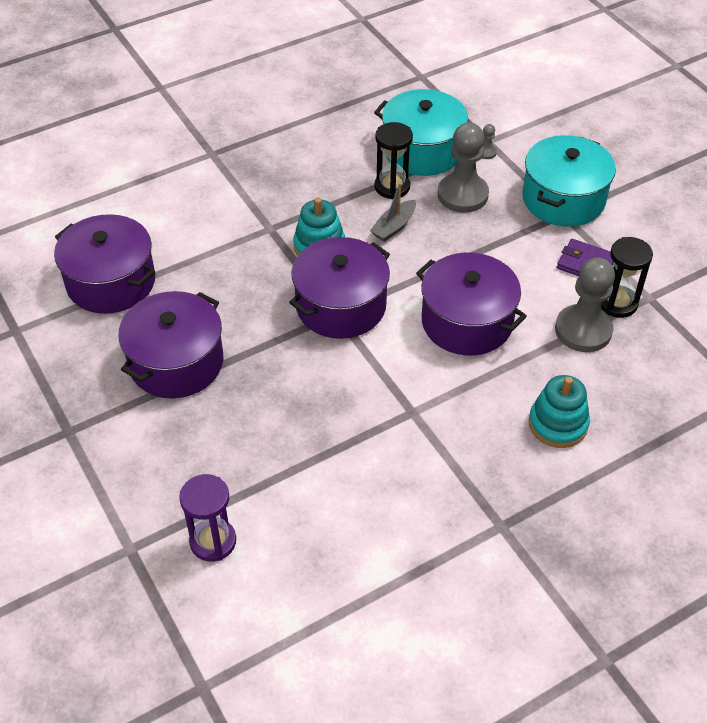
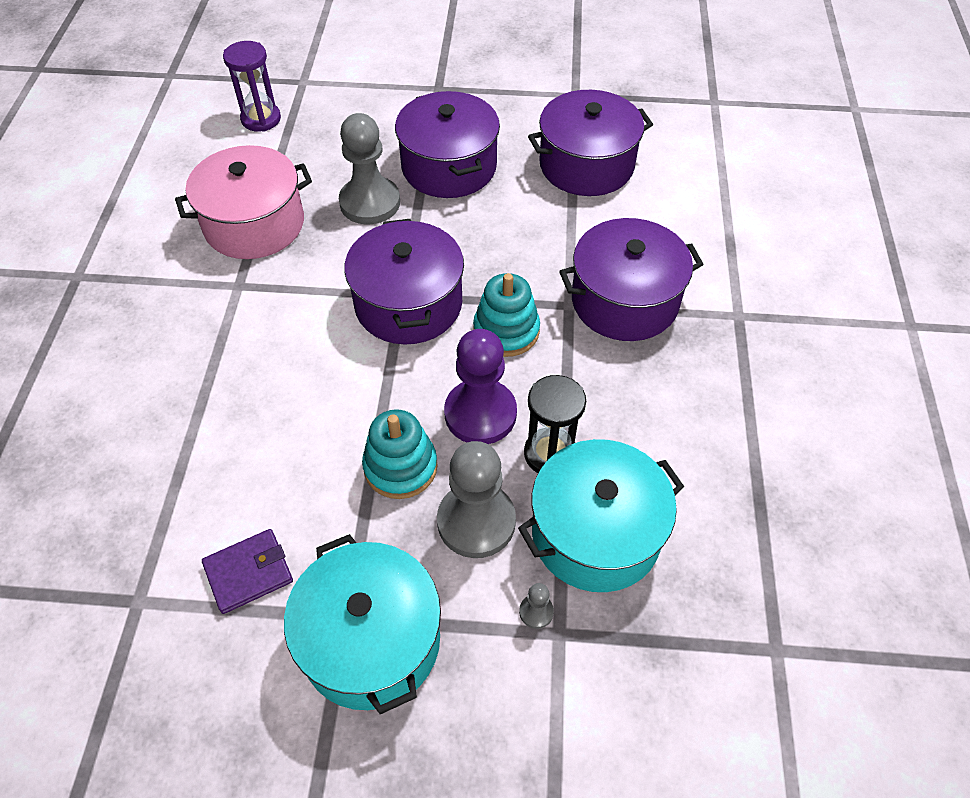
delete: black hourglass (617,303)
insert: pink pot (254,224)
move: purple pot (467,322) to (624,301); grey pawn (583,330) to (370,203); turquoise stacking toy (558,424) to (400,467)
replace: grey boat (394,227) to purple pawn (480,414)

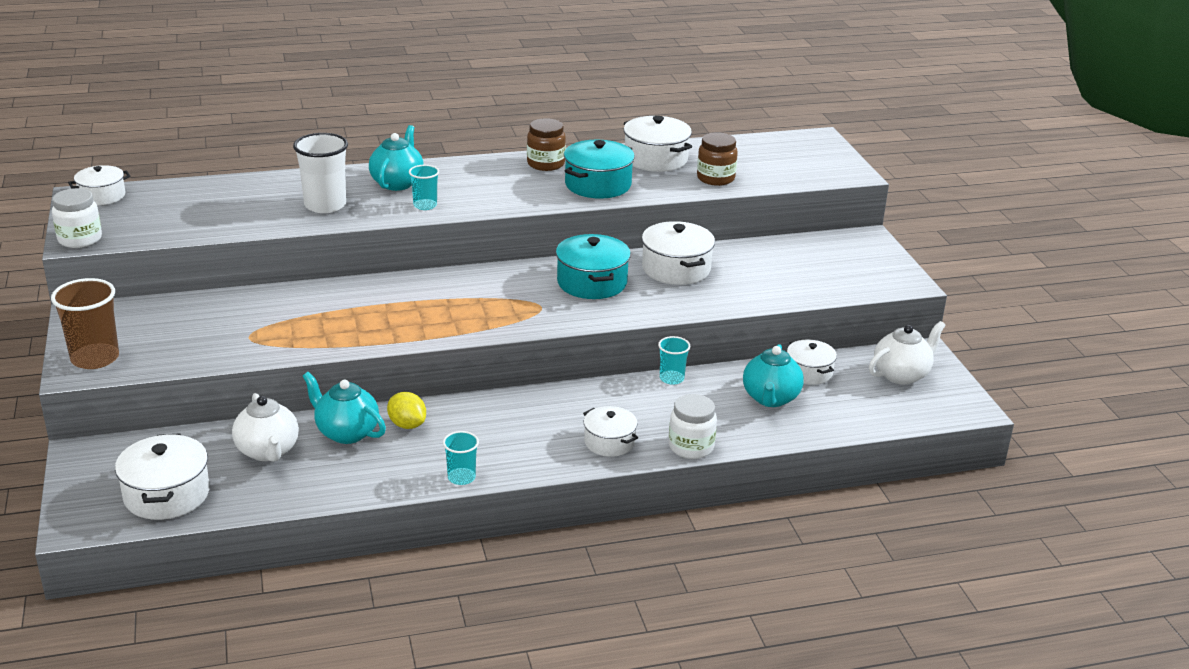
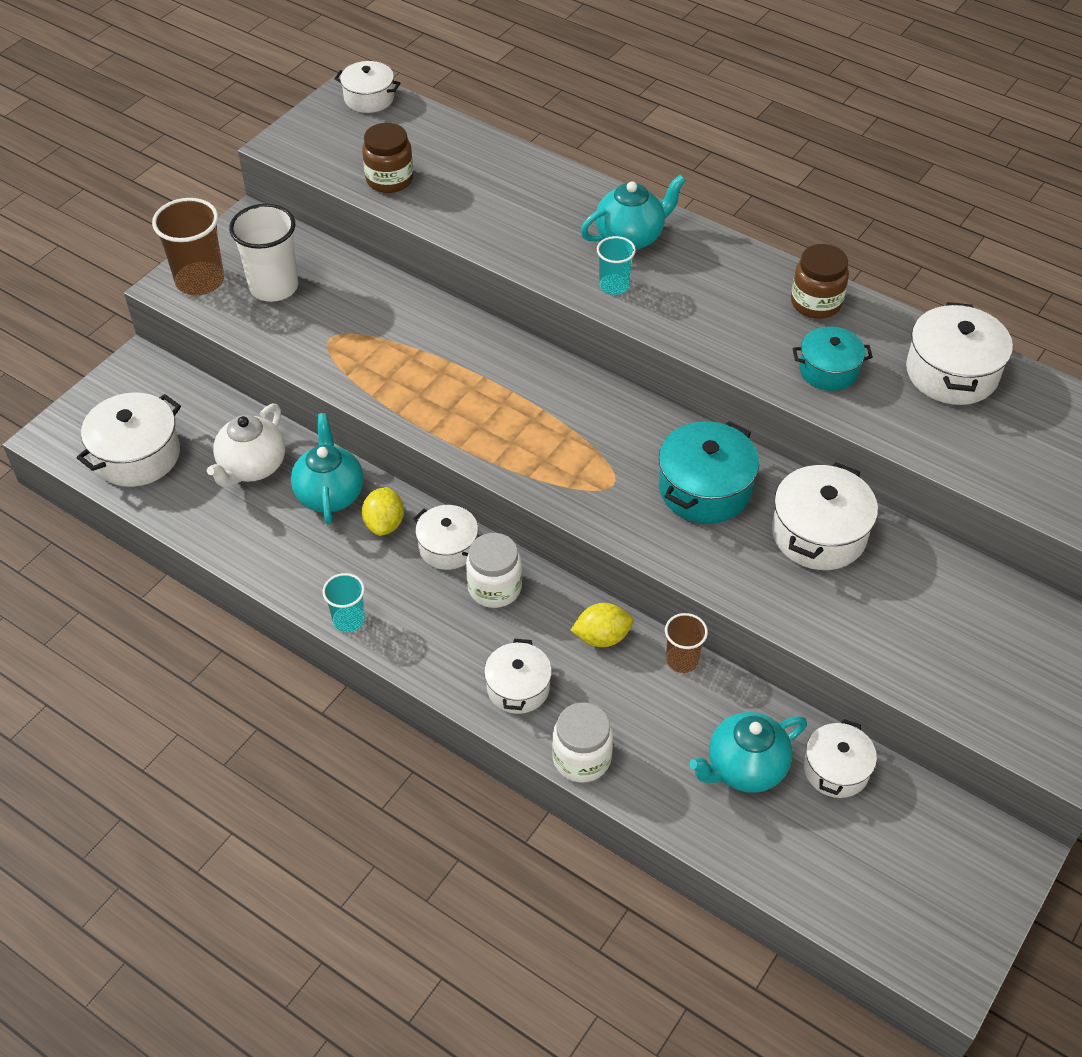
delete: white teapot (901,375)
insert: white pot (448,547); yellow lemon (602,637)
move: brown jar (715,178) to (389,179); white cup (325,205) to (274,287); white jar (80,239) to (494,588)
recolor: turquoise cup (671,378) to brown cup (682,660)
resize: turquoise pot (598,185) = (828,370) x0.65

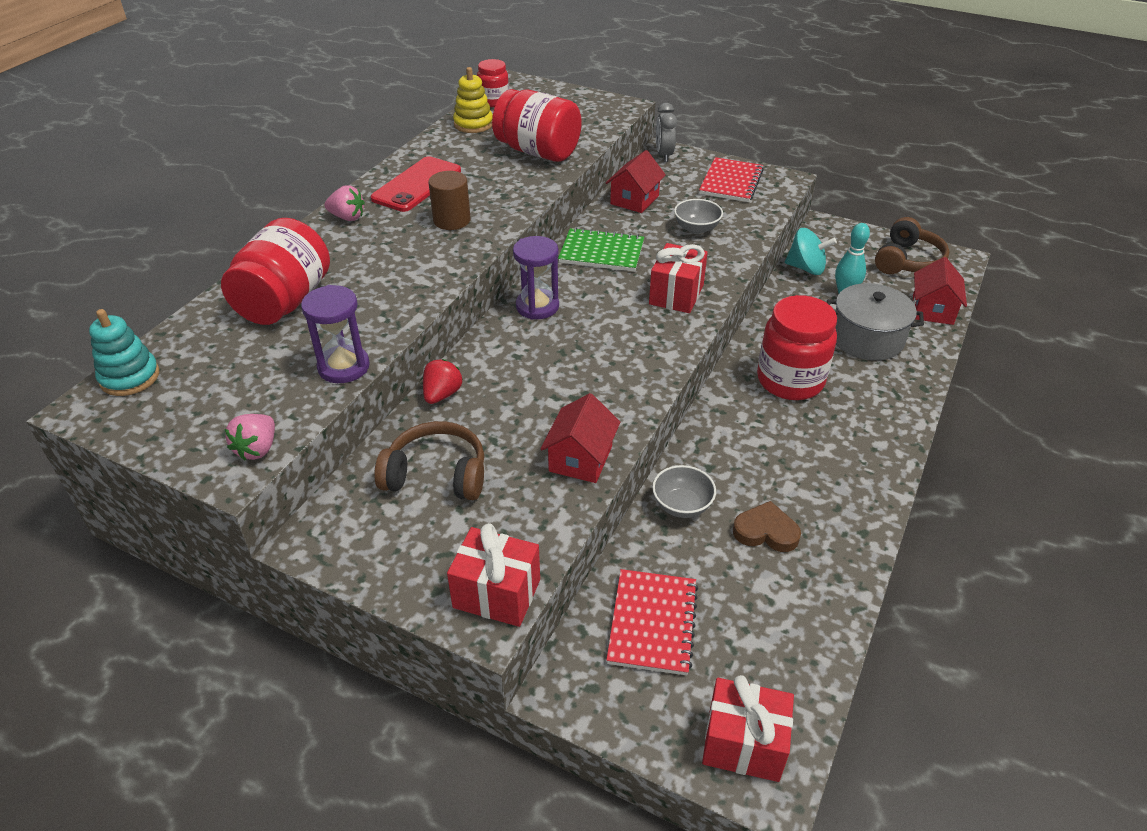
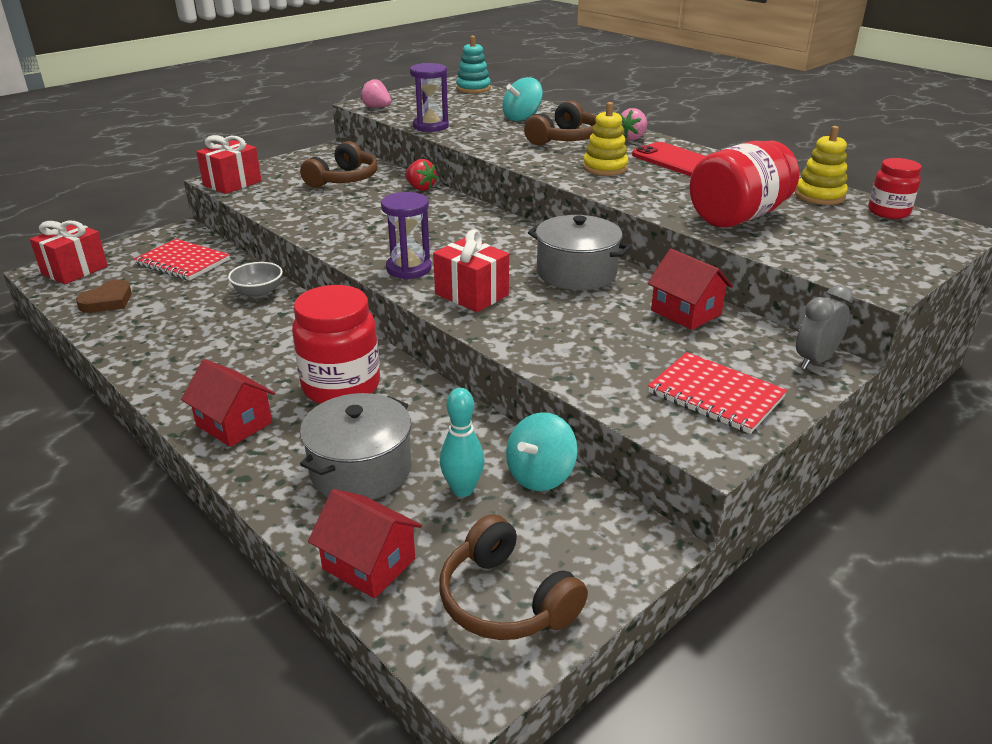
delete: grey bowl (696,229)
insert: brown headphones (565,139)
move: purple hourglass (537,306) to (409,269); red house (580,458) to (234,424); brown heart (766,531) to (108,301)
replace: brown cylinder (452,220) to yellow stacking toy (605,168); red jar (285,301) to turquoise spinning top (522,118); green notebook (601,252) to grey pot (576,273)
rotate: grey clock (664,155) = (815,360) 60 degrees counterclockwise

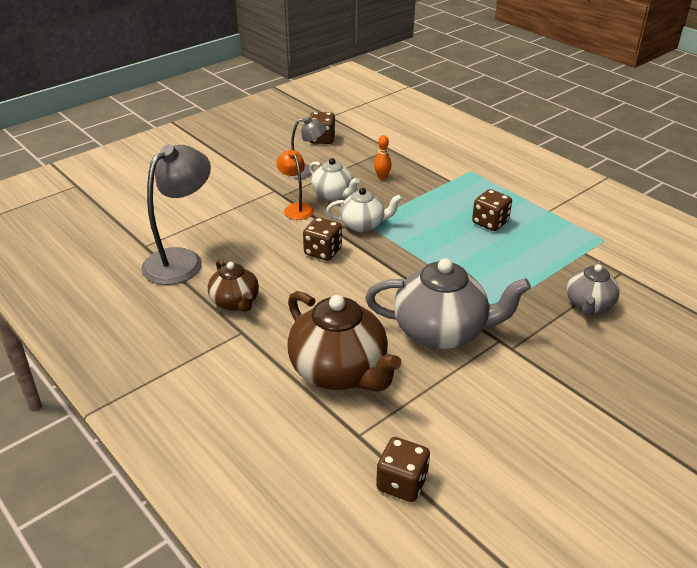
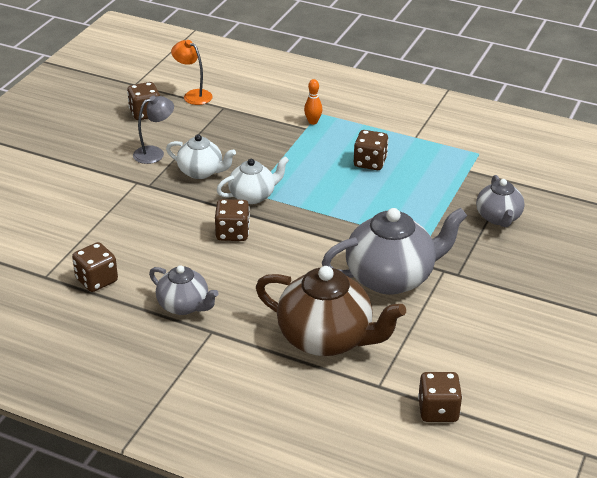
move: orange bowling pin (382,177) to (313,122); orange lamp (296,208) to (193,95)
replace: grey lamp (181,260) to brown dice (96,280)
recolor: brown teapot (235,302) to grey teapot (184,306)

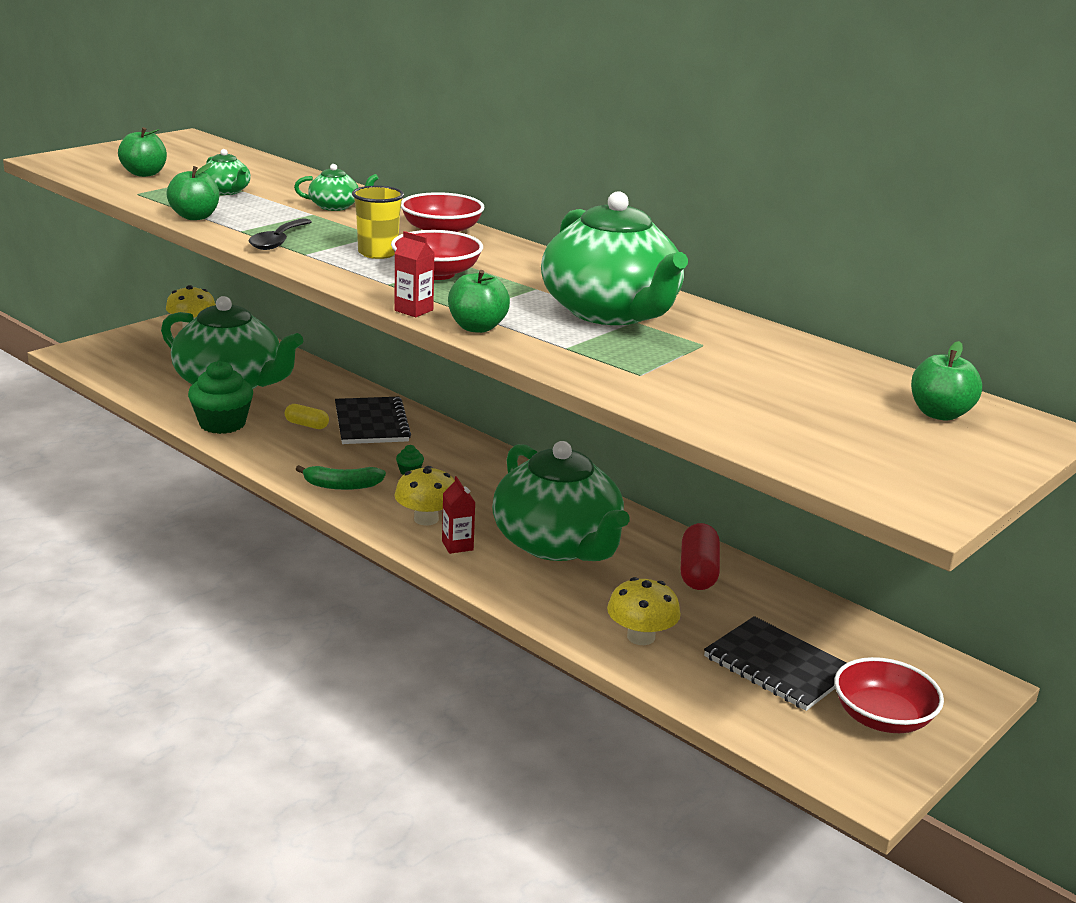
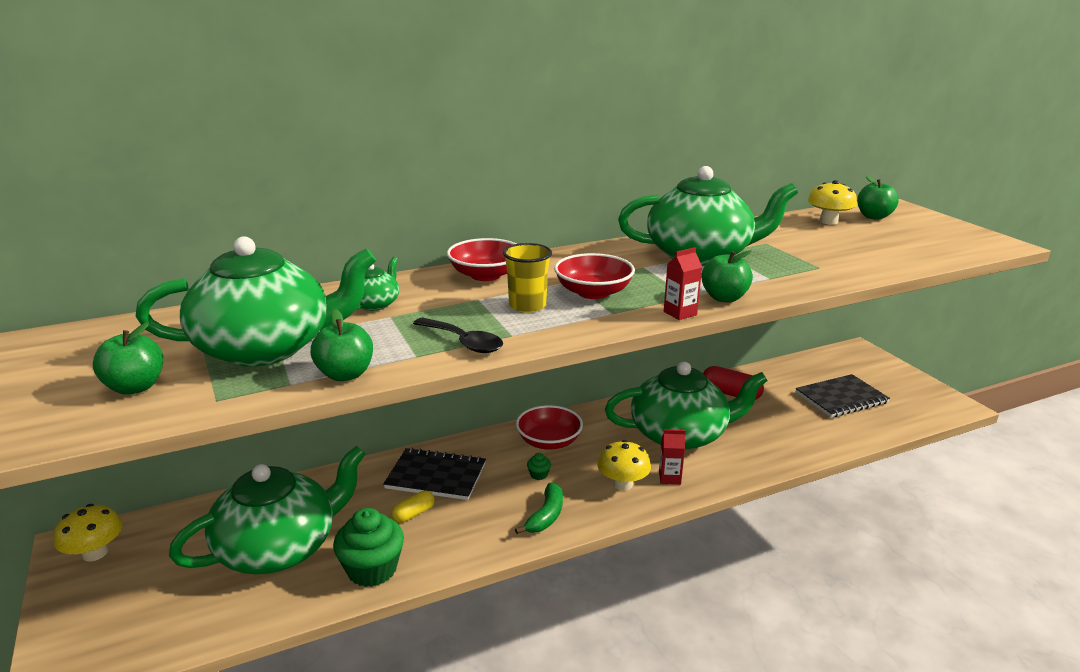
move: yellow mushroom (641,637) to (828,221); red bowl (882,718) to (549,441)
resize: green teapot (226,191) = (267,347) x2.34

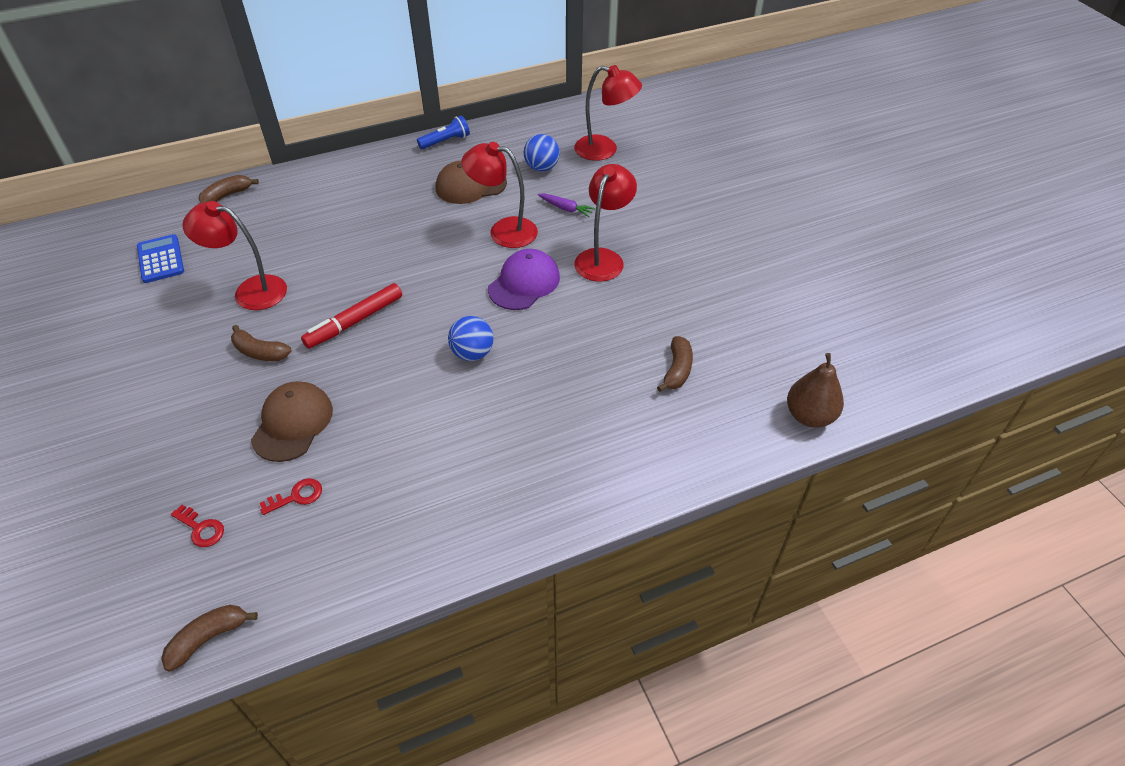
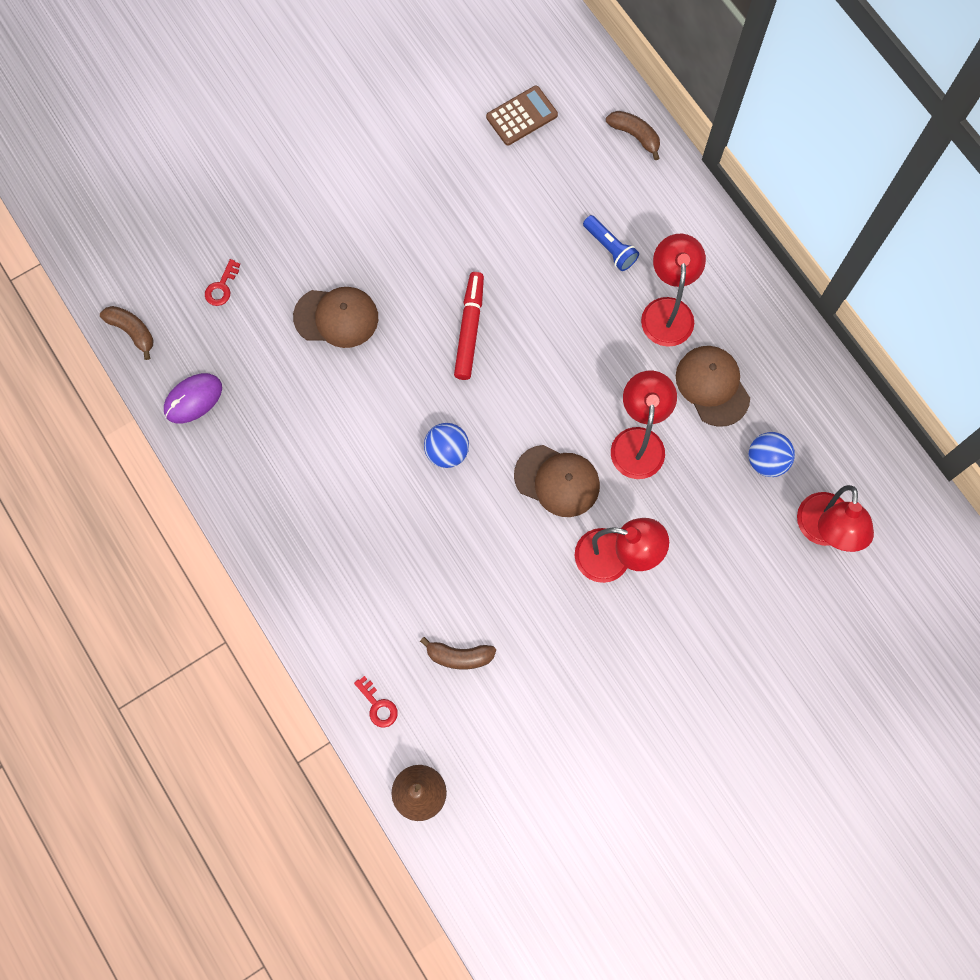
delete: purple carrot (565,208); brown banana (260,352)
insert: purple mouse (193,399)
move: blue flashlight (446,141) to (610,248); red lamp (250,291) to (667,310); red key (296,496) to (378,705)
recolor: blue calculator (160,259) to brown calculator (521,116); purple cap (524,283) to brown cap (557,481)
rotate: red marker (354,321) = (469,329) 60 degrees clockwise

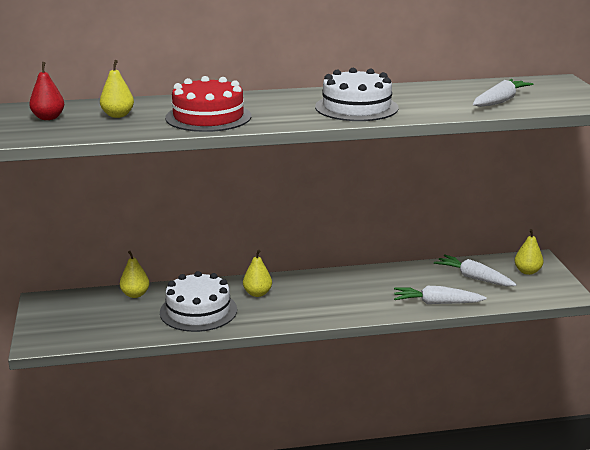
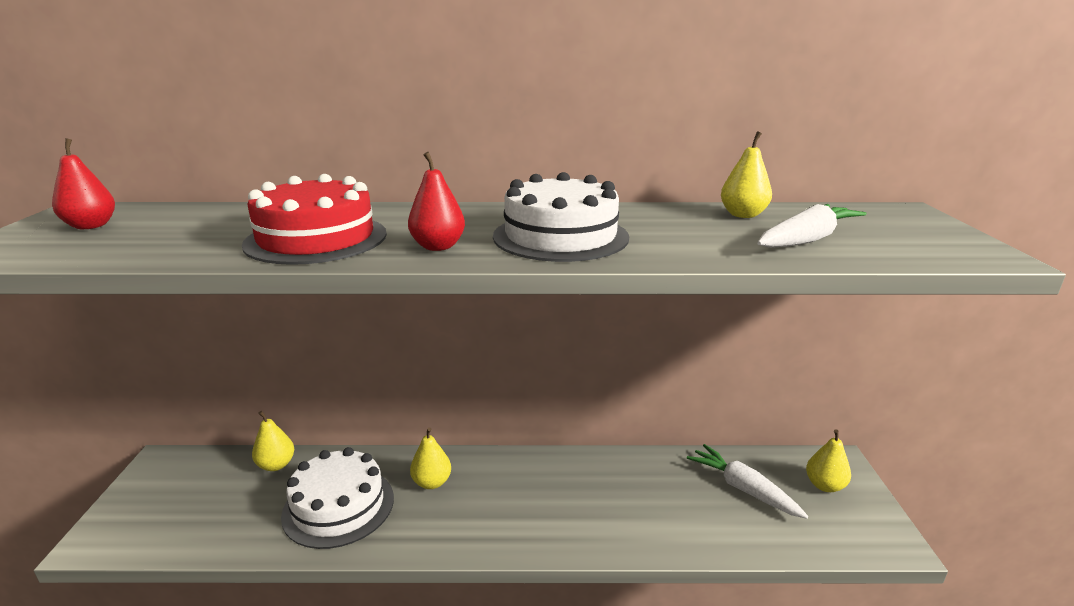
delete: white carrot (436,303)
insert: red pear (438,246)
move: yellow pear (118,115) to (743,215)

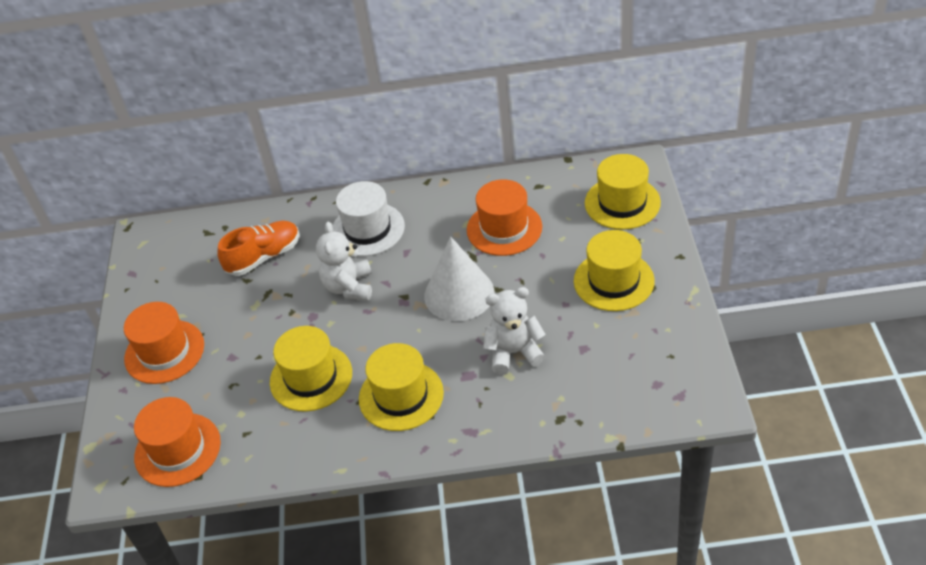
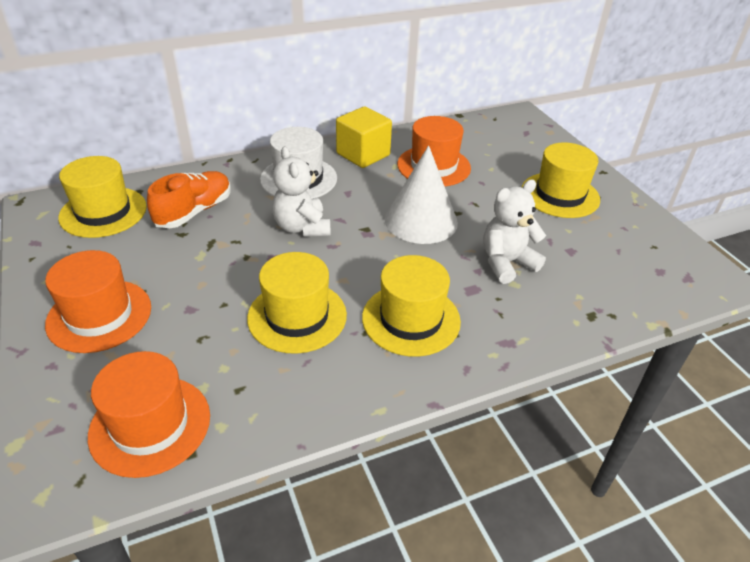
insert: yellow cube (363,154)
move: yellow hat (622,203) to (103,212)

